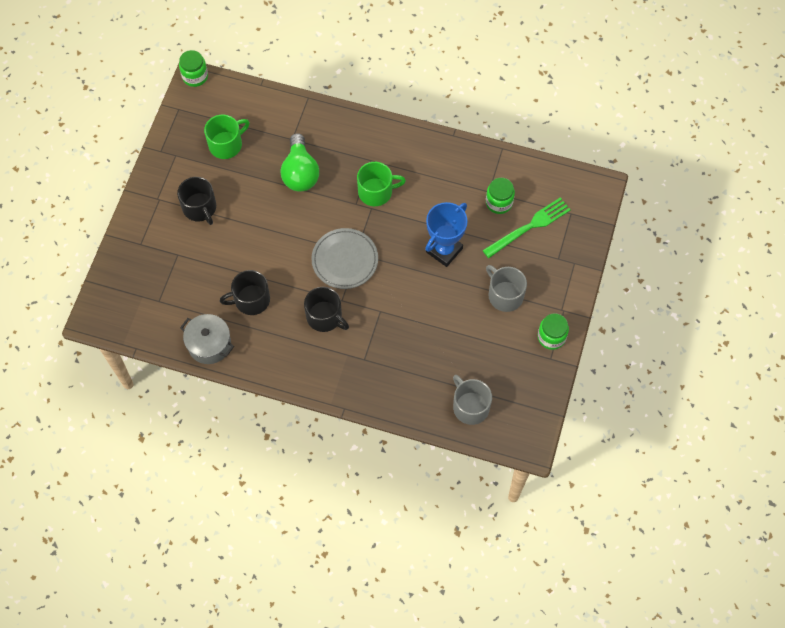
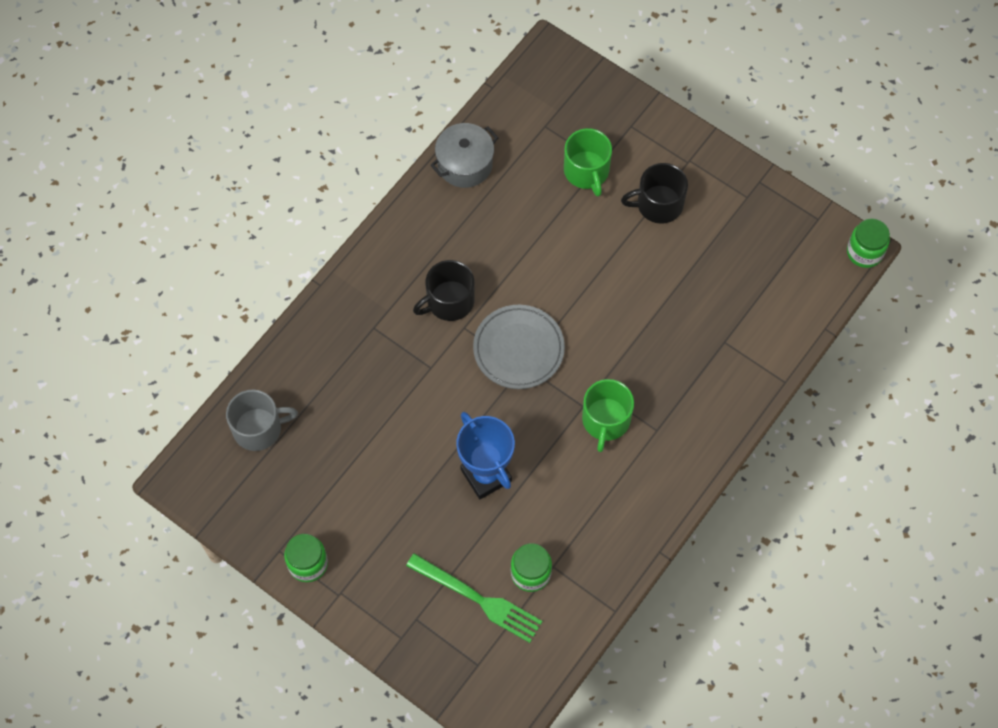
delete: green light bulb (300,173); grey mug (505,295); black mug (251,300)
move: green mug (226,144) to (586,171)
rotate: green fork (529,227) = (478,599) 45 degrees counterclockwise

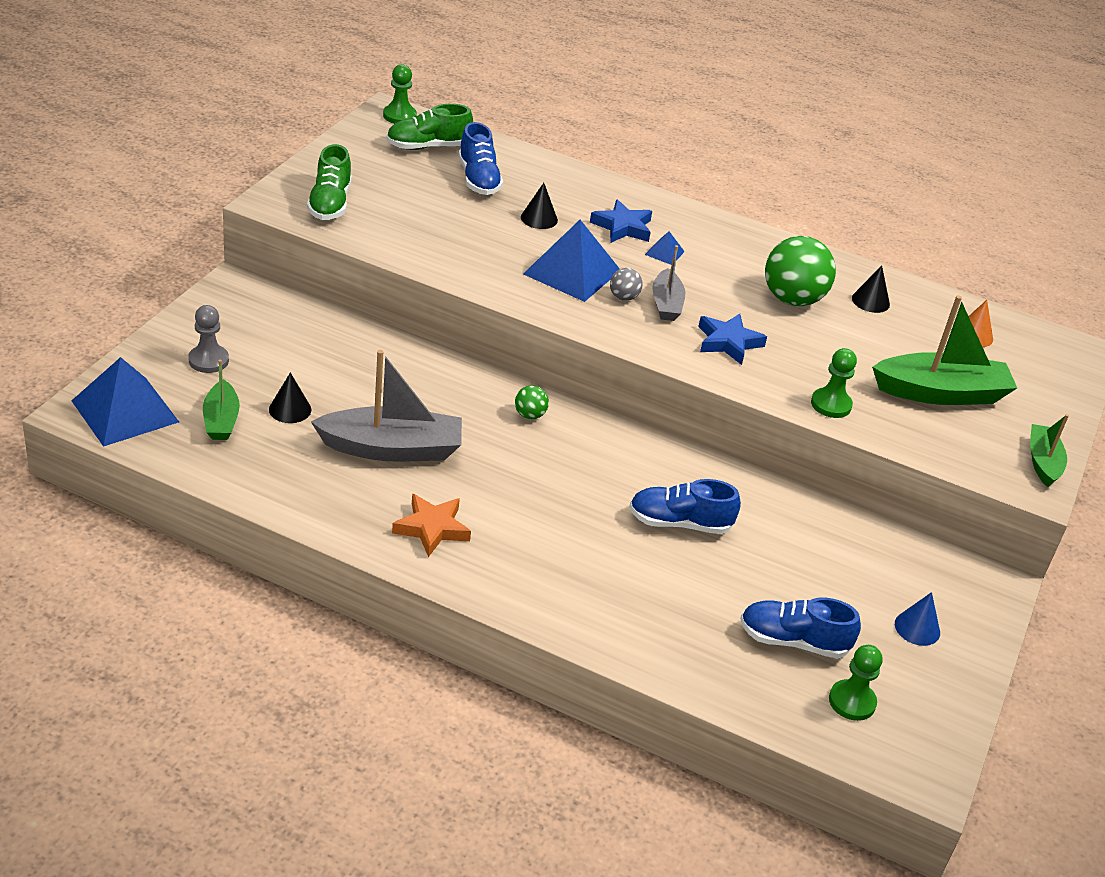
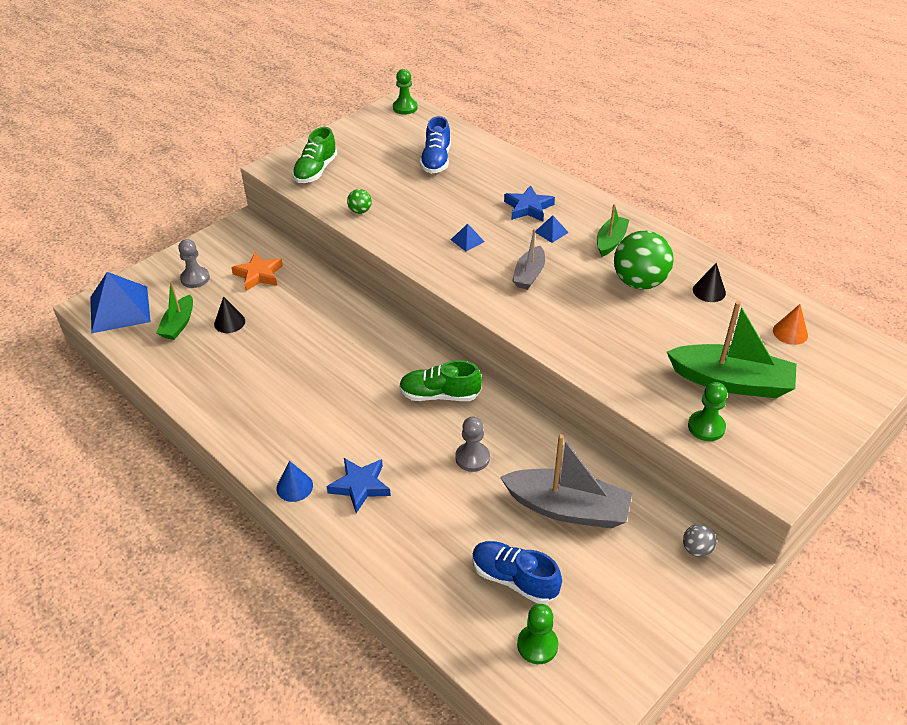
delete: black cone (539,218)
move: green shoe (428,147) to (440,395); grey ball (623,297) to (696,549); blue star (728,342) to (360,486); green pawn (831,404) to (706,427); grey boat (392,448) to (567,508); green ball (530,415) to (360,211); green boat (1043,462) to (610,241); orange star (432,528) to (259,275); blue cone (917,628) to (294,487)
replace: blue shoe (680,523) to grey pawn (472,458)
resize: blue pyramid (572,272) = (467,240) x0.44

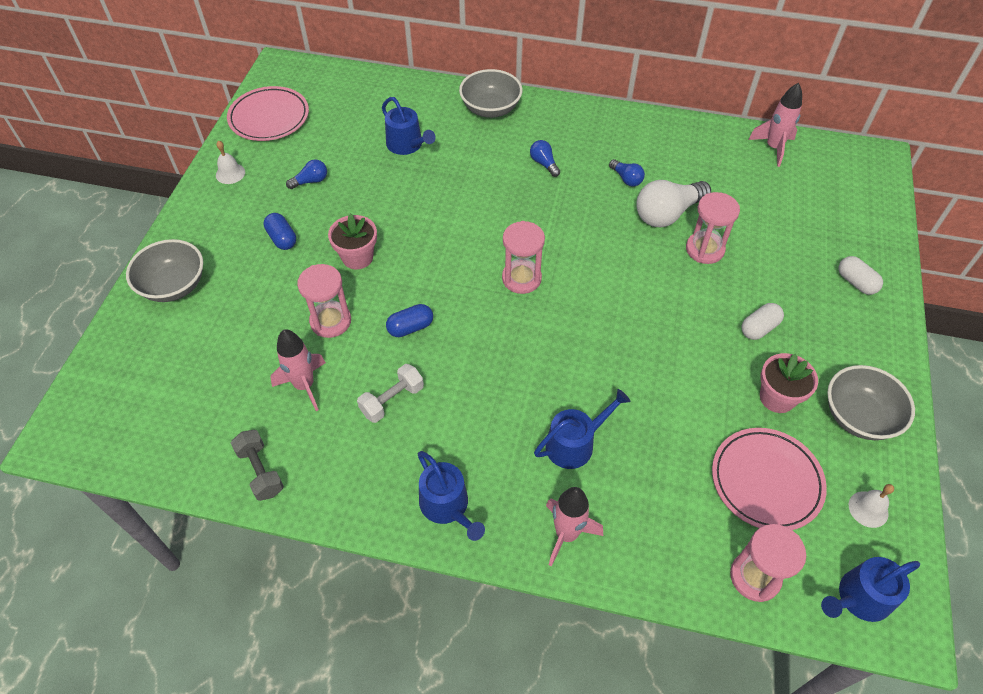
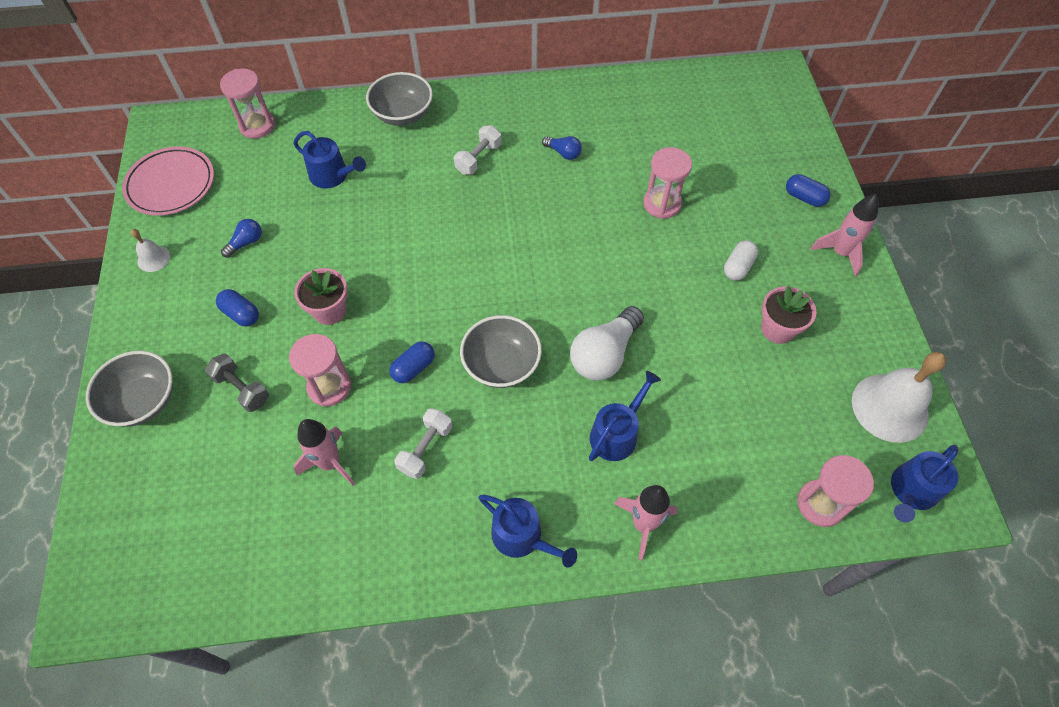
delete: pink plate (766,481)
move: pink rocket (773,148) to (840,253); white light bulb (667,214) to (604,354); pink hourglass (521,278) to (257,126); grey bowl (858,416) to (501,364); grey dumbbell (261,471) to (242,389)
replace: blue light bulb (544,163) to white dumbbell (478,158)
recolor: white capsule (856,282) to blue capsule (804,198)
resize: white bell (868,509) = (890,407) x2.10

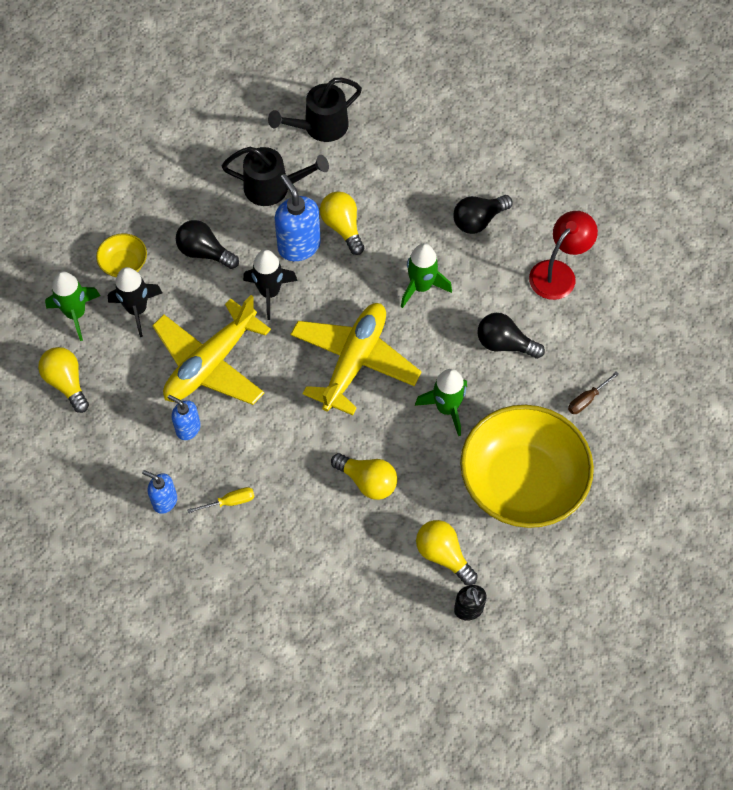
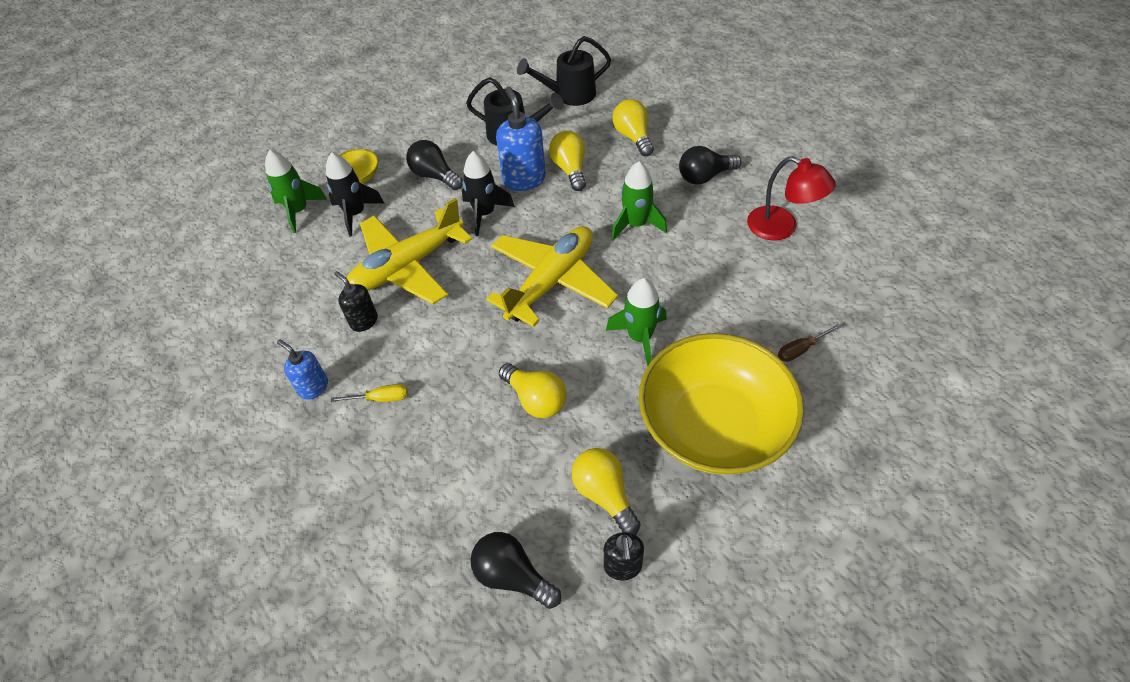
move: black light bulb (505,344) to (513,576); yellow light bulb (67,383) to (633,137)
recolor: blue soap dispenser (188,428) to black soap dispenser (364,321)
rotate: red lamp (558,273) = (781,228) 75 degrees clockwise

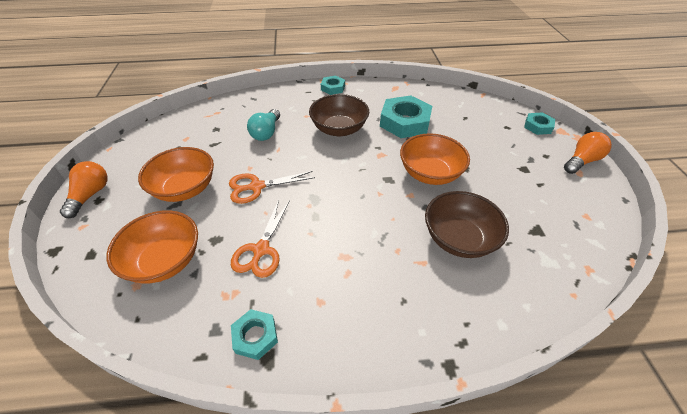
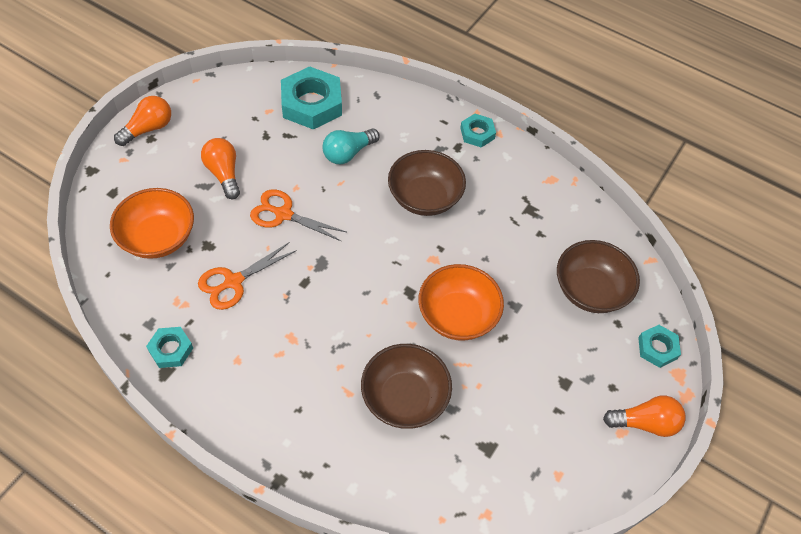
insert: brown bowl (590,290)
move: turquoise nut (405,122) to (311,103)
replace: orange bowl (185,189) to orange light bulb (224,174)

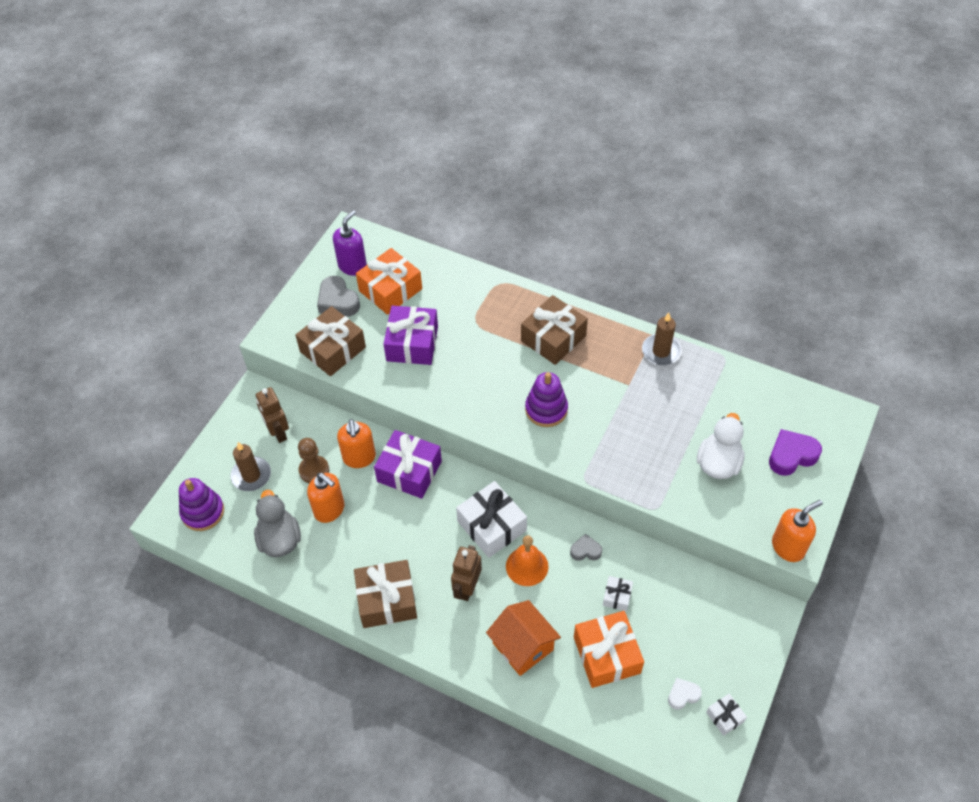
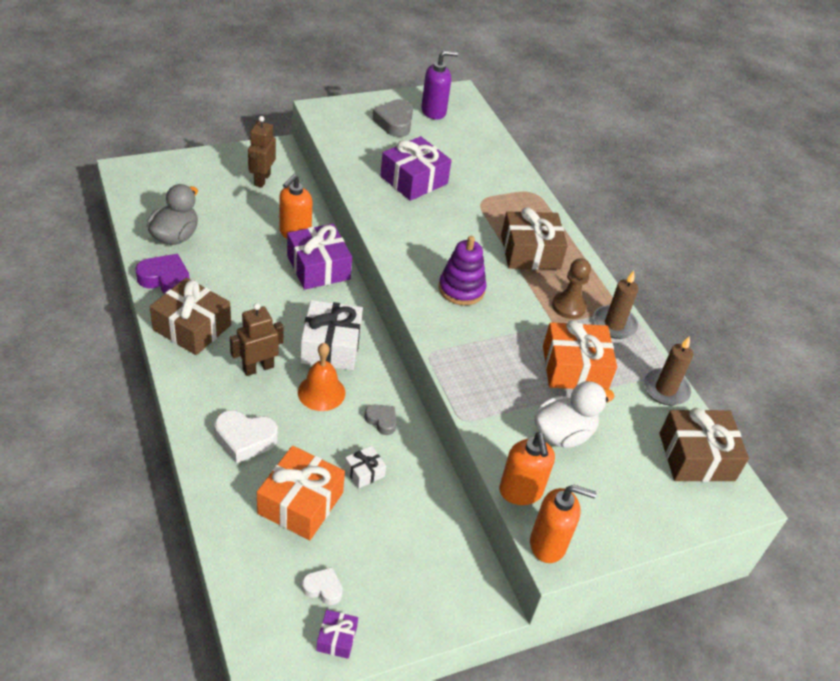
delete: purple stacking toy (203,512)
move: orange gift (390,290) to (574,368); brown gift (333,349) to (696,457); purple heart (791,455) to (165,279); brown pawn (314,470) to (568,306); brown candle (251,475) to (665,389); orange soap dispenser (329,510) to (520,492)
replace: orange house (523,646) to white heart (245,439)
recolor: white gift (725,717) to purple gift (336,638)

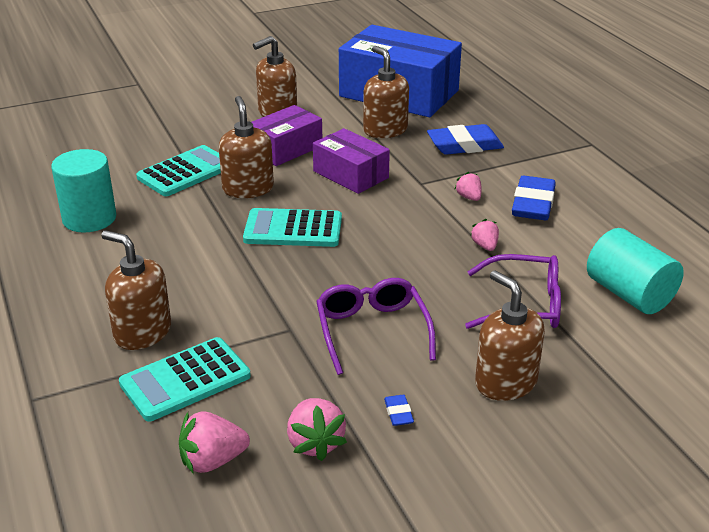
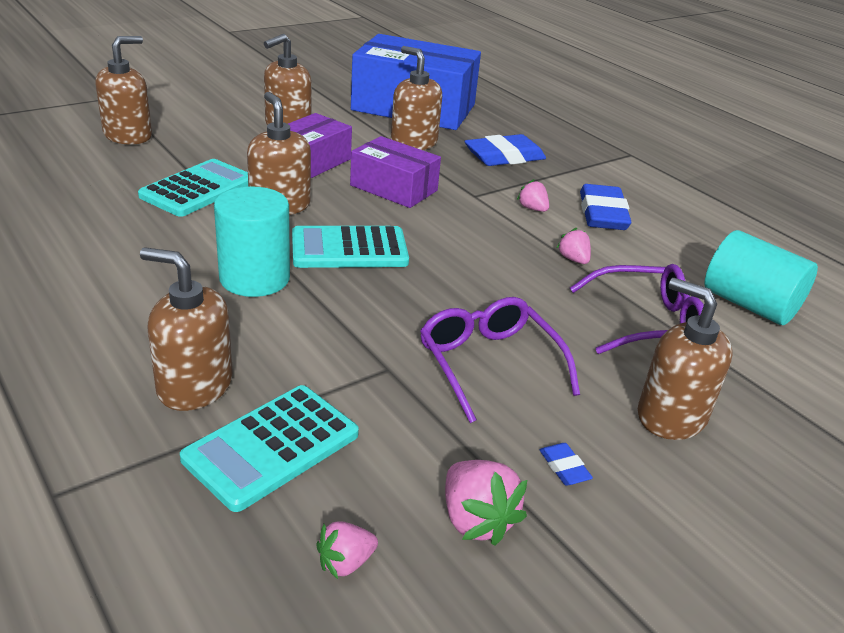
insert: brown soap dispenser (128,135)
move: turquoise cylinder (89,218) to (254,278)
resize: pink strawberry (212,461) = (345,562) x0.62

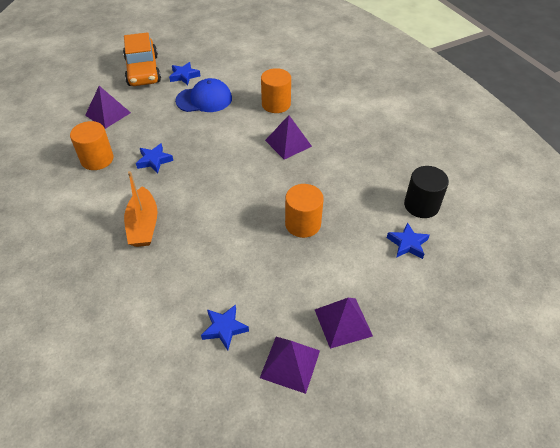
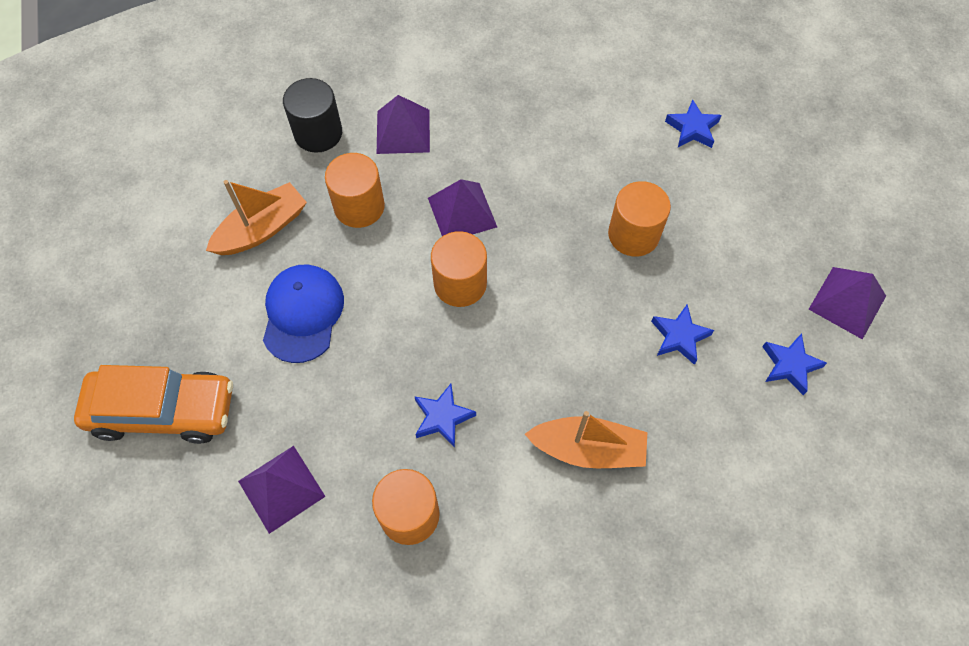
insert: orange boat (262,229); orange cylinder (460,283)
move: blue star (184,76) to (679,337); black cylinder (421,205) to (318,133); purple pyramid (343,322) to (403,131)

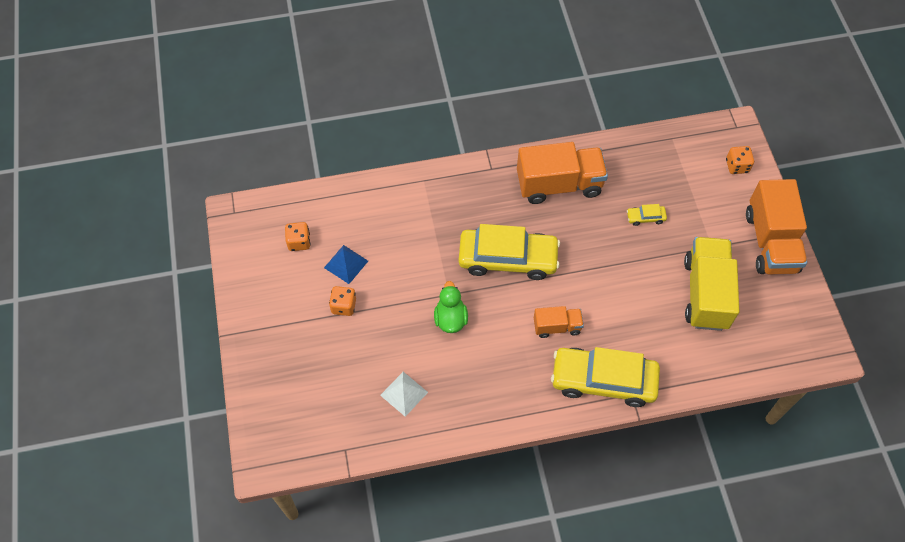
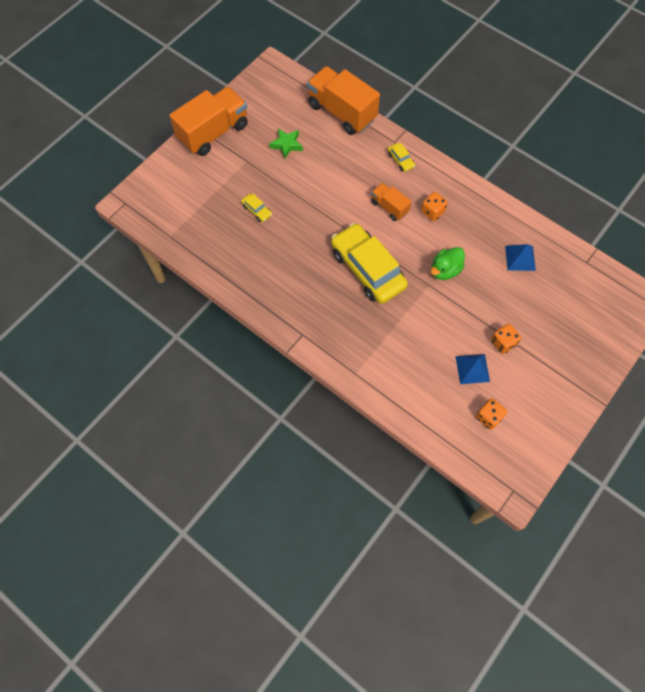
move: orange truck (559,184) to (342,112); orange dice (737,166) to (432,212)
replace: yellow truck (705,293) to green star (286,145)
recolor: white pyramid (404,393) to blue pyramid (520,258)
resize: yellow car (603,380) = (400,160) x0.40

